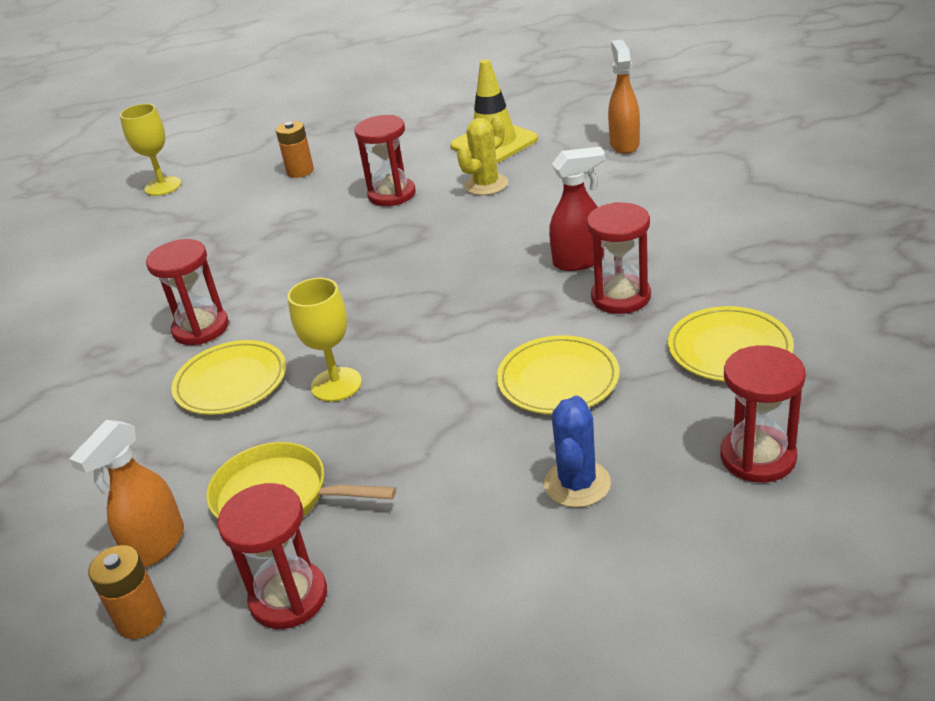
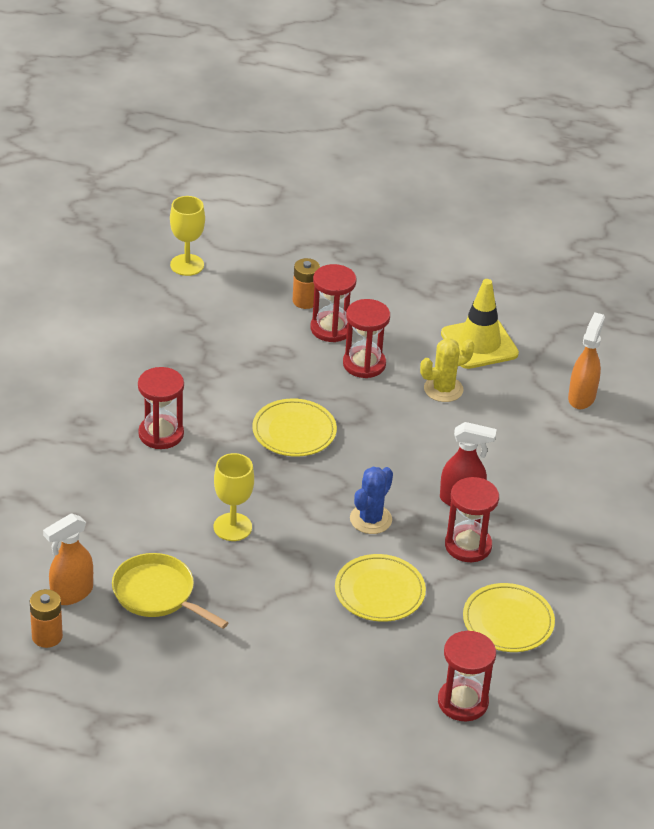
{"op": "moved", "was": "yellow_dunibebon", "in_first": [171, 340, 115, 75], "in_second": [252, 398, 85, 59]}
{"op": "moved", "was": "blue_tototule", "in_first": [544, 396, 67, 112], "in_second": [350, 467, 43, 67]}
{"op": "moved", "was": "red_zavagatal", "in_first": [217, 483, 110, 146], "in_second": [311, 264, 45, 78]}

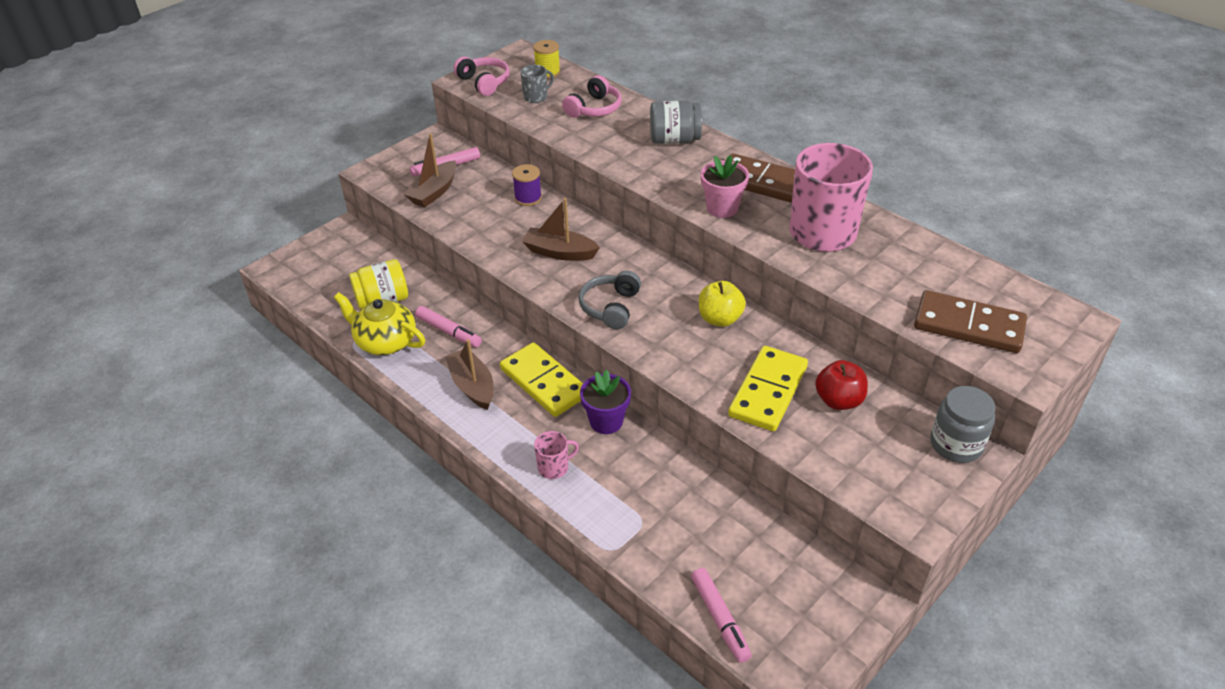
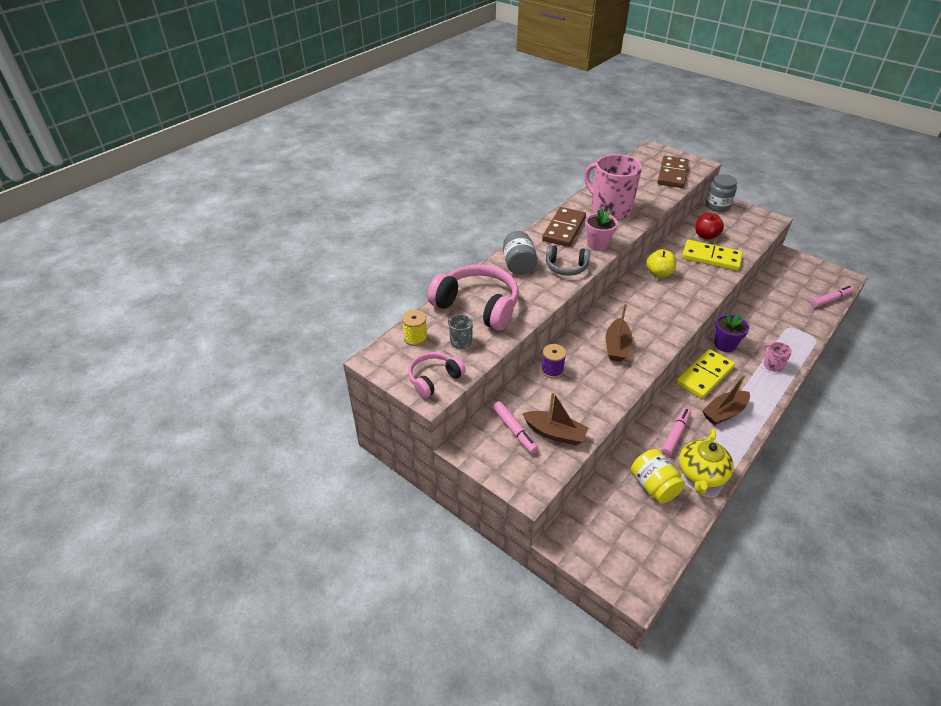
{"op": "resized", "was": "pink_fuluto", "in_first": [562, 75, 60, 43], "in_second": [427, 264, 92, 67], "ratio": 1.78}
{"op": "moved", "was": "grey_fuluto", "in_first": [578, 271, 63, 58], "in_second": [546, 245, 44, 31]}

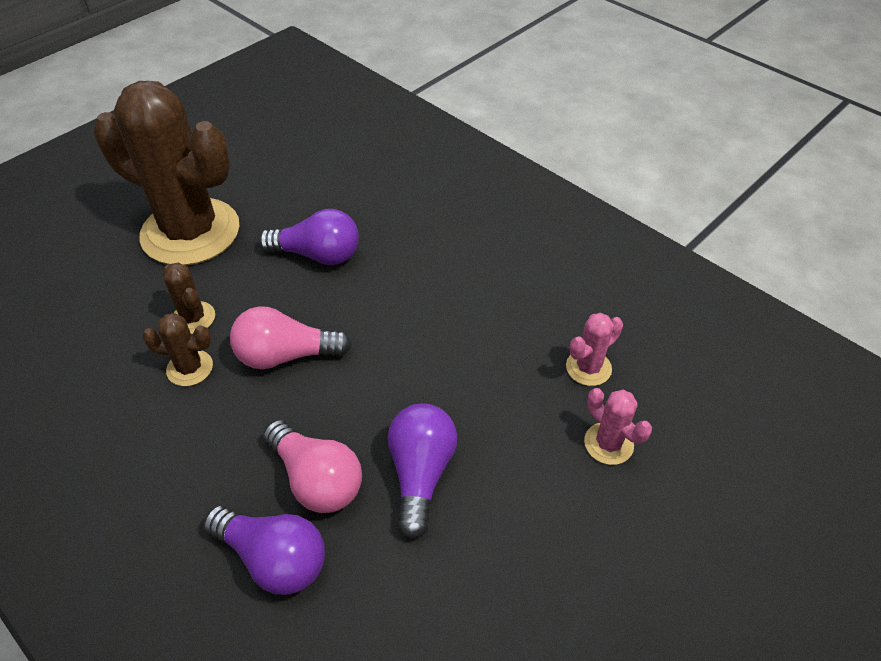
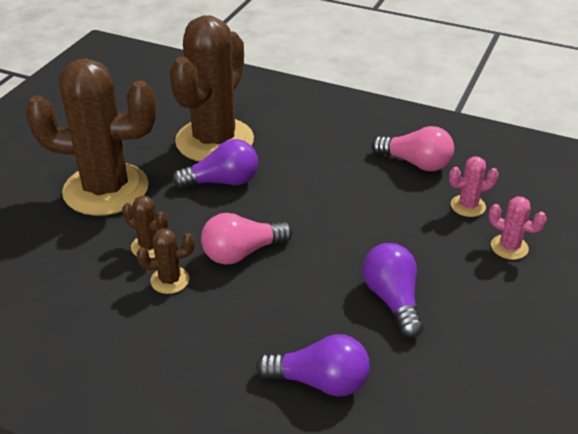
{"op": "turned", "was": "pink_tototule", "in_first": [566, 313, 57, 73], "in_second": [449, 156, 50, 61], "clockwise": 45}
{"op": "moved", "was": "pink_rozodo", "in_first": [263, 420, 99, 93], "in_second": [372, 126, 82, 45]}
{"op": "added", "now": "brown_tototule", "in_second": [170, 15, 84, 147]}

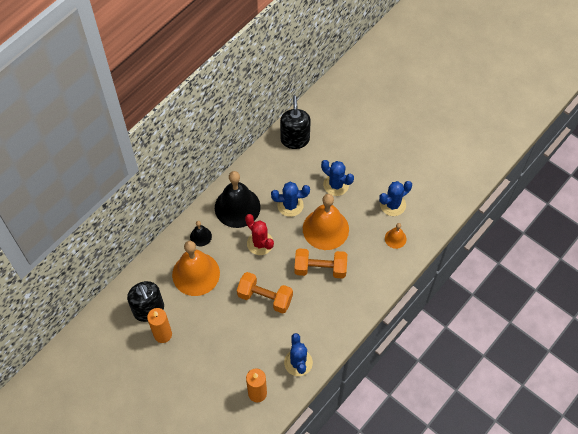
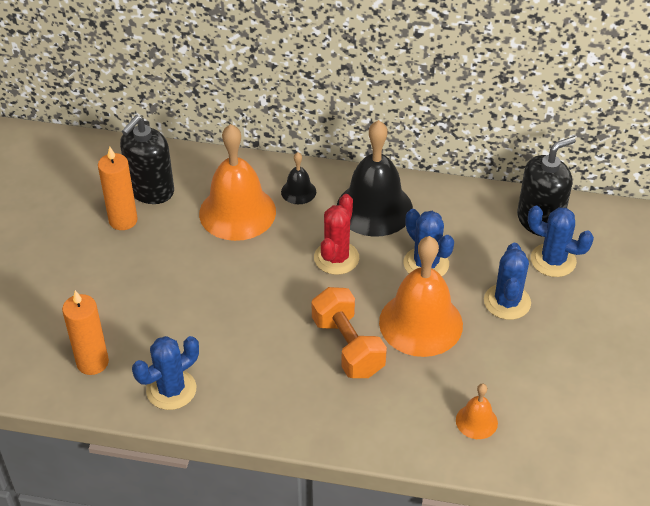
{"op": "moved", "was": "blue_tototule", "in_first": [379, 181, 33, 35], "in_second": [528, 206, 66, 71]}
{"op": "removed", "was": "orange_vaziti", "in_first": [237, 272, 56, 42]}

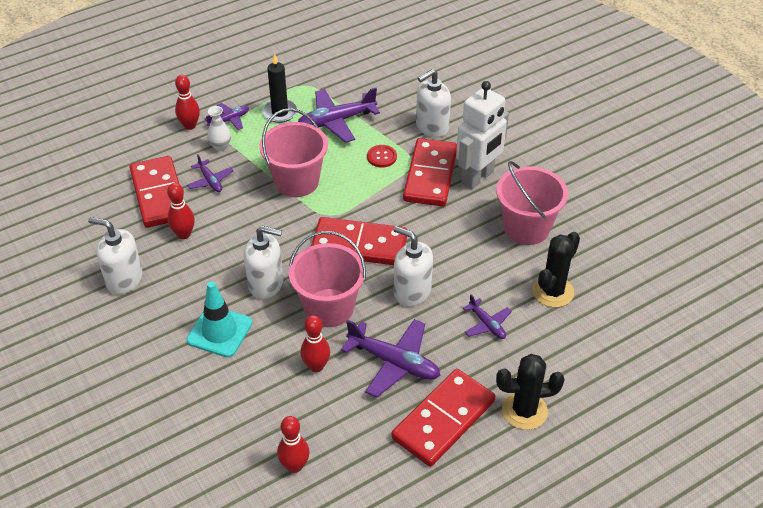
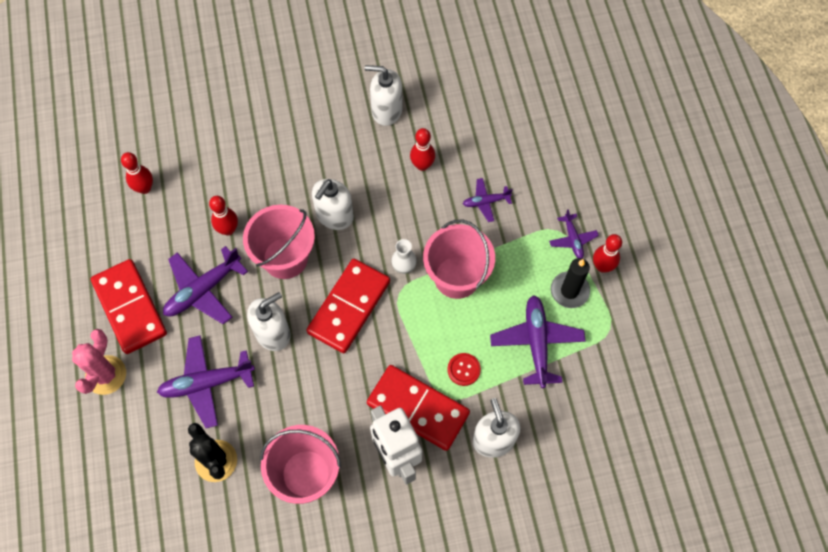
{"op": "moved", "was": "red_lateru", "in_first": [175, 75, 25, 55], "in_second": [593, 234, 29, 39]}
{"op": "moved", "was": "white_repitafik", "in_first": [207, 106, 24, 45], "in_second": [391, 239, 26, 35]}
{"op": "removed", "was": "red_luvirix", "in_first": [129, 156, 55, 72]}
{"op": "turned", "was": "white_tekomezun", "in_first": [88, 217, 55, 77], "in_second": [365, 65, 38, 61], "clockwise": -120}
{"op": "removed", "was": "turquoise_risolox", "in_first": [187, 281, 65, 76]}
{"op": "resized", "was": "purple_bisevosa", "in_first": [463, 294, 49, 45], "in_second": [157, 336, 98, 92], "ratio": 1.81}
{"op": "recoloured", "was": "black_tototule", "now": "pink_tototule", "in_first": [496, 354, 69, 76], "in_second": [72, 329, 54, 66]}

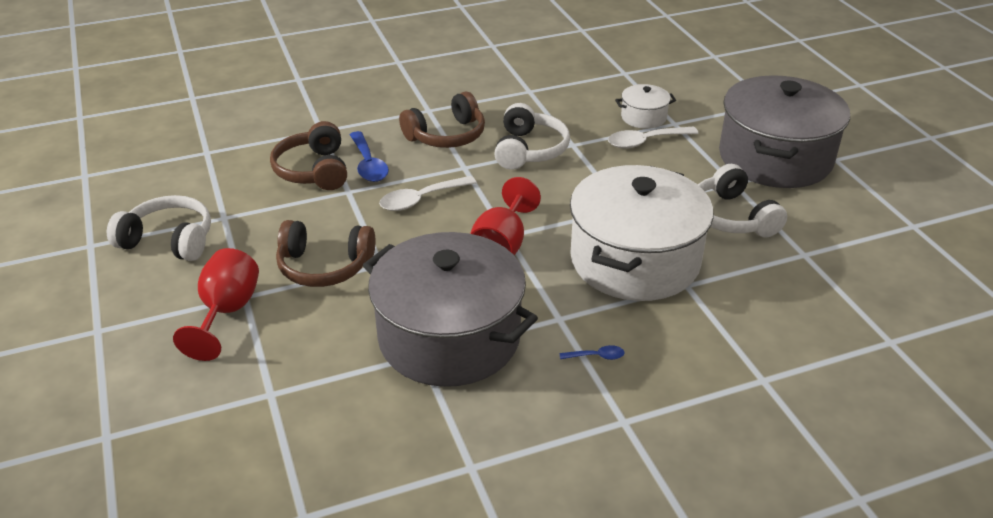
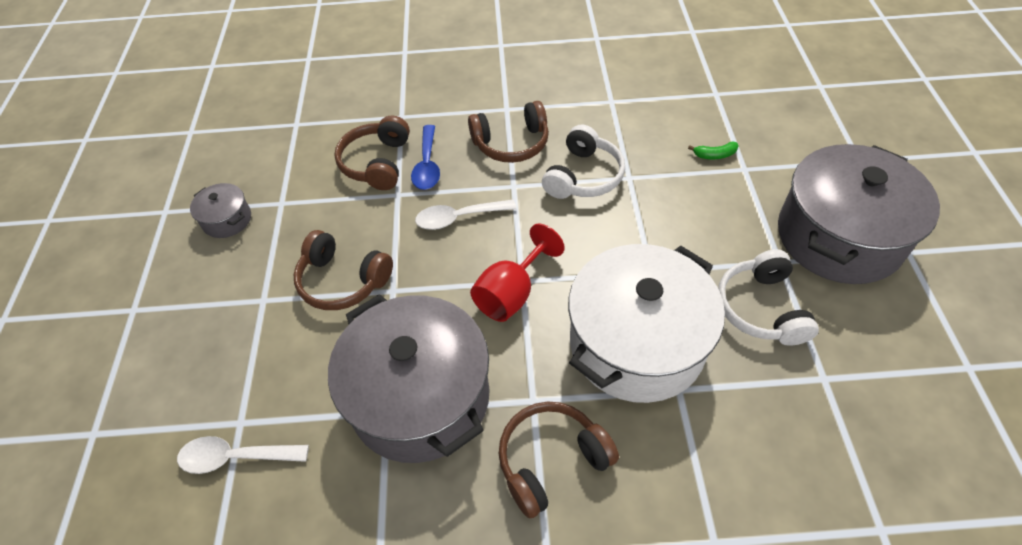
{"op": "replaced", "was": "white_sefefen", "now": "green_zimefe", "in_first": [615, 84, 61, 45], "in_second": [688, 141, 50, 18]}
{"op": "moved", "was": "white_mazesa", "in_first": [608, 127, 91, 22], "in_second": [177, 436, 132, 38]}
{"op": "replaced", "was": "white_fuluto", "now": "grey_sefefen", "in_first": [107, 195, 104, 66], "in_second": [190, 183, 61, 55]}
{"op": "removed", "was": "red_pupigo", "in_first": [173, 248, 86, 113]}
{"op": "replaced", "was": "blue_mazesa", "now": "brown_fuluto", "in_first": [559, 345, 65, 15], "in_second": [499, 401, 120, 118]}

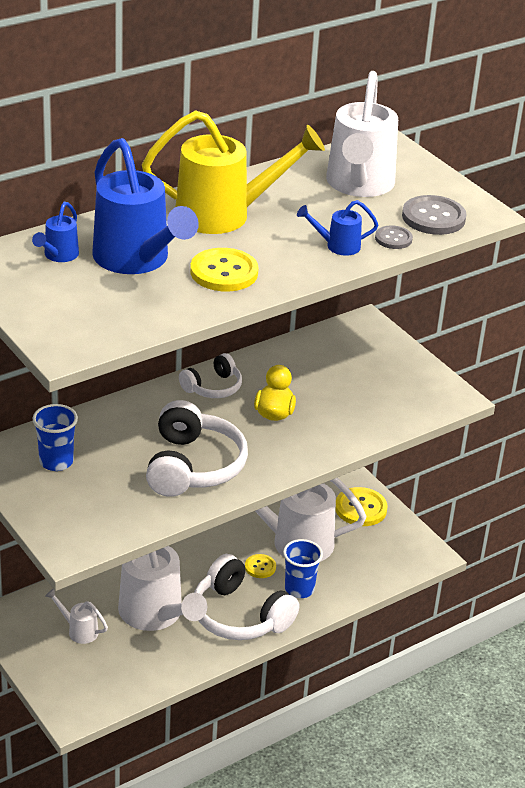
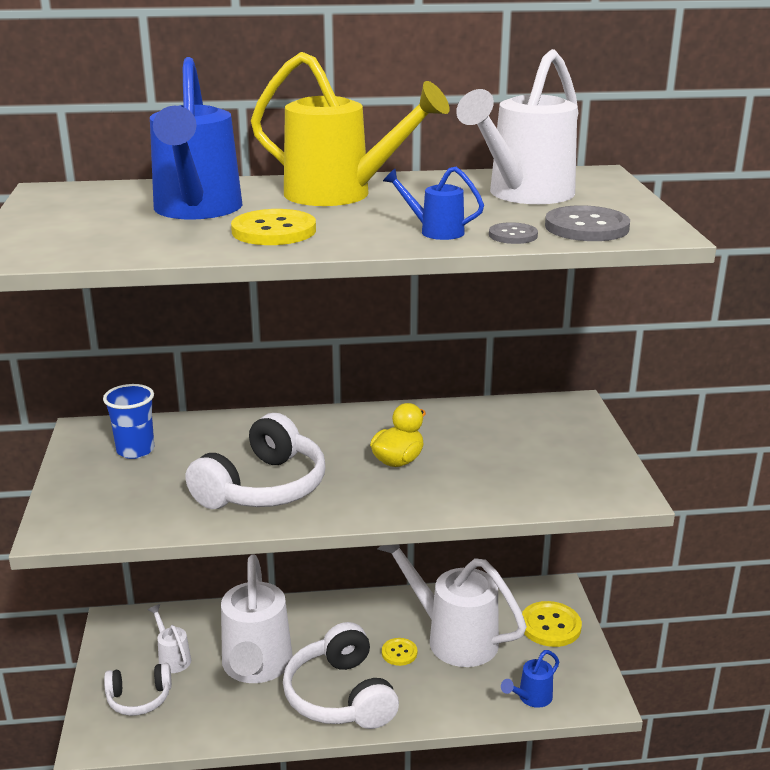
{"op": "moved", "was": "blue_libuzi", "in_first": [32, 202, 47, 60], "in_second": [501, 650, 58, 58]}
{"op": "moved", "was": "white_fuluto", "in_first": [179, 353, 63, 45], "in_second": [104, 663, 68, 53]}
{"op": "removed", "was": "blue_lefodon", "in_first": [283, 539, 40, 59]}

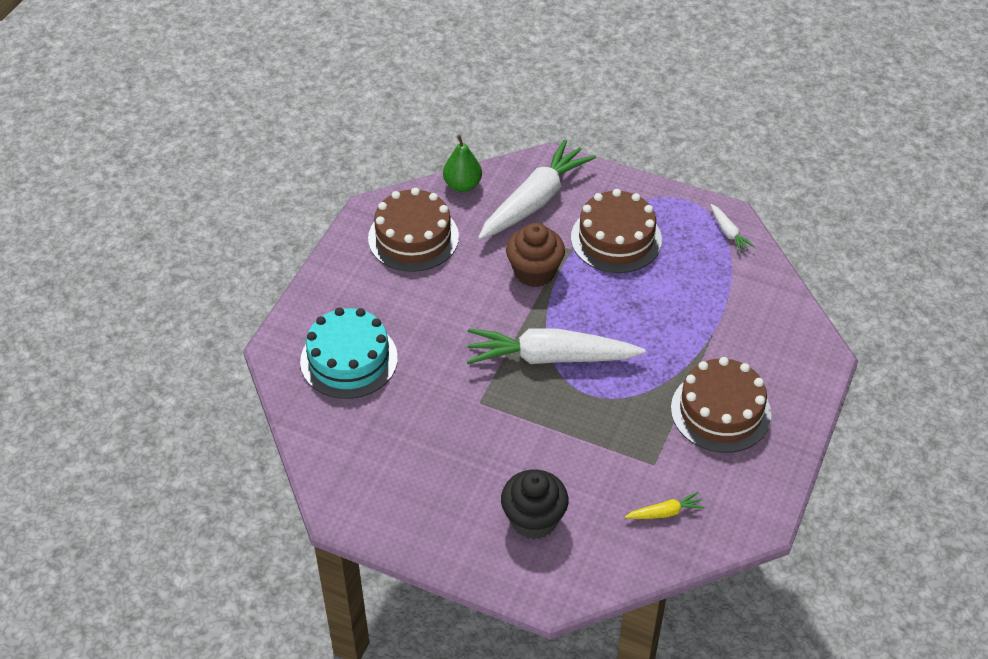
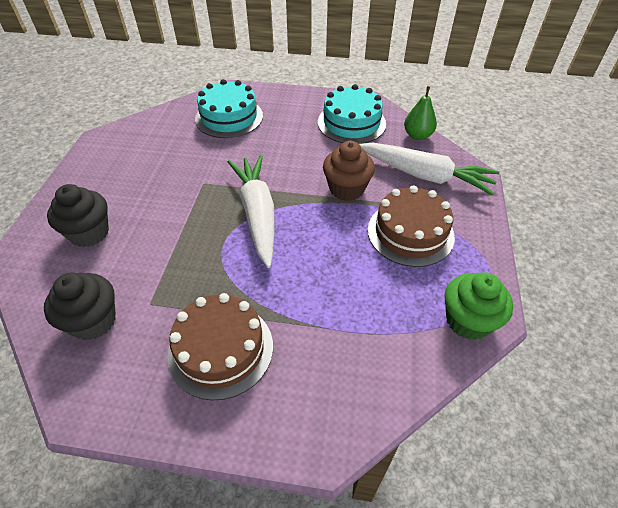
{"op": "recoloured", "was": "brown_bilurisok", "now": "turquoise_bilurisok", "in_first": [368, 188, 91, 84], "in_second": [318, 84, 68, 60]}
{"op": "replaced", "was": "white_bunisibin", "now": "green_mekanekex", "in_first": [711, 204, 44, 49], "in_second": [444, 272, 69, 68]}
{"op": "replaced", "was": "yellow_bunisibin", "now": "black_mekanekex", "in_first": [625, 492, 80, 27], "in_second": [44, 273, 72, 67]}

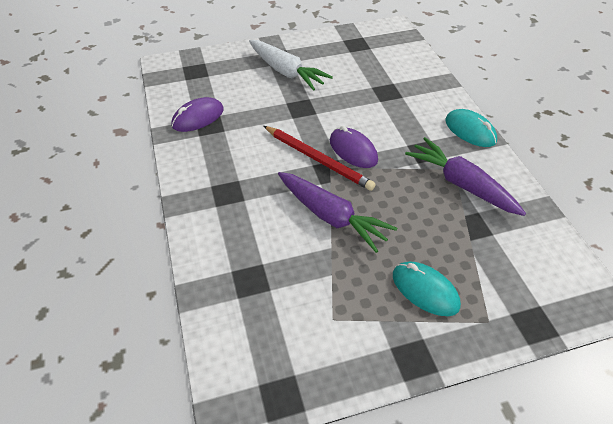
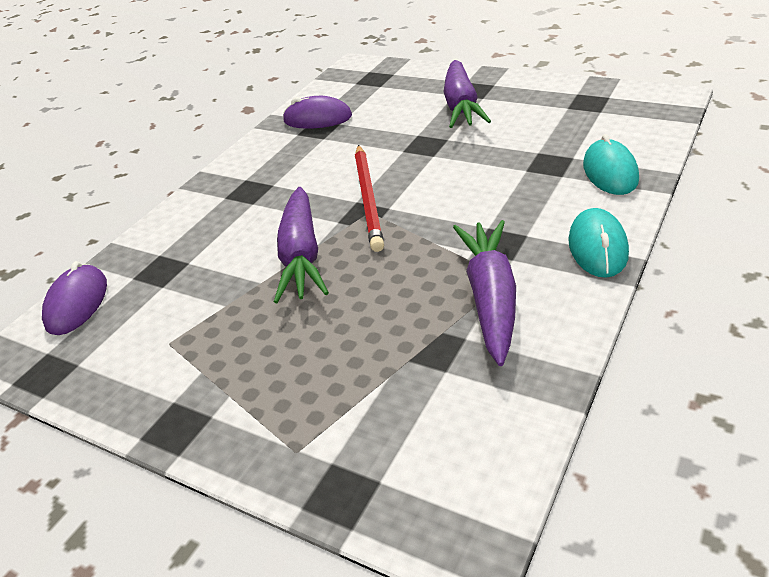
{"op": "recoloured", "was": "white_bunisibin", "now": "purple_bunisibin", "in_first": [249, 40, 84, 51], "in_second": [444, 60, 47, 68]}
{"op": "moved", "was": "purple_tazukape", "in_first": [330, 126, 48, 42], "in_second": [42, 261, 65, 74]}
{"op": "moved", "was": "turquoise_tazukape", "in_first": [393, 261, 68, 55], "in_second": [583, 134, 56, 61]}

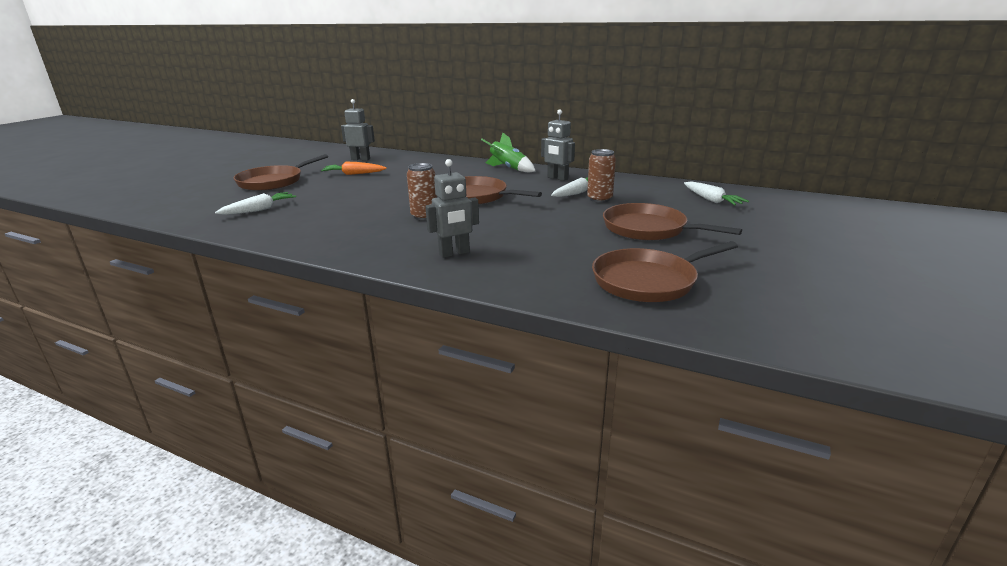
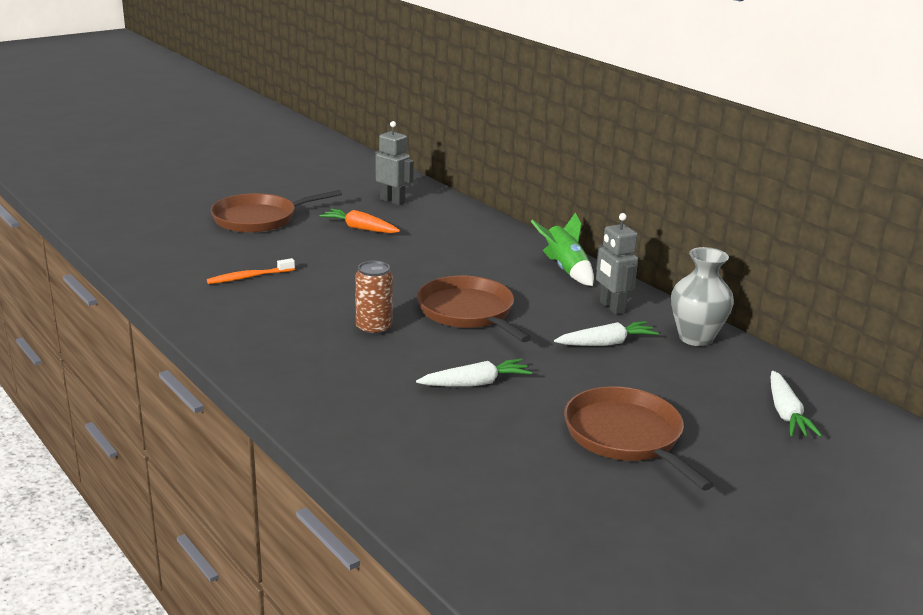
{"op": "removed", "was": "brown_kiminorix", "in_first": [587, 149, 29, 54]}
{"op": "removed", "was": "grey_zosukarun", "in_first": [425, 159, 54, 99]}
{"op": "moved", "was": "white_bunisibin", "in_first": [215, 192, 81, 23], "in_second": [416, 359, 116, 28]}
{"op": "removed", "was": "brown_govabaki", "in_first": [592, 241, 146, 61]}
{"op": "added", "now": "grey_repitafik", "in_second": [671, 247, 63, 99]}
{"op": "added", "now": "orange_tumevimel", "in_second": [207, 258, 88, 26]}

